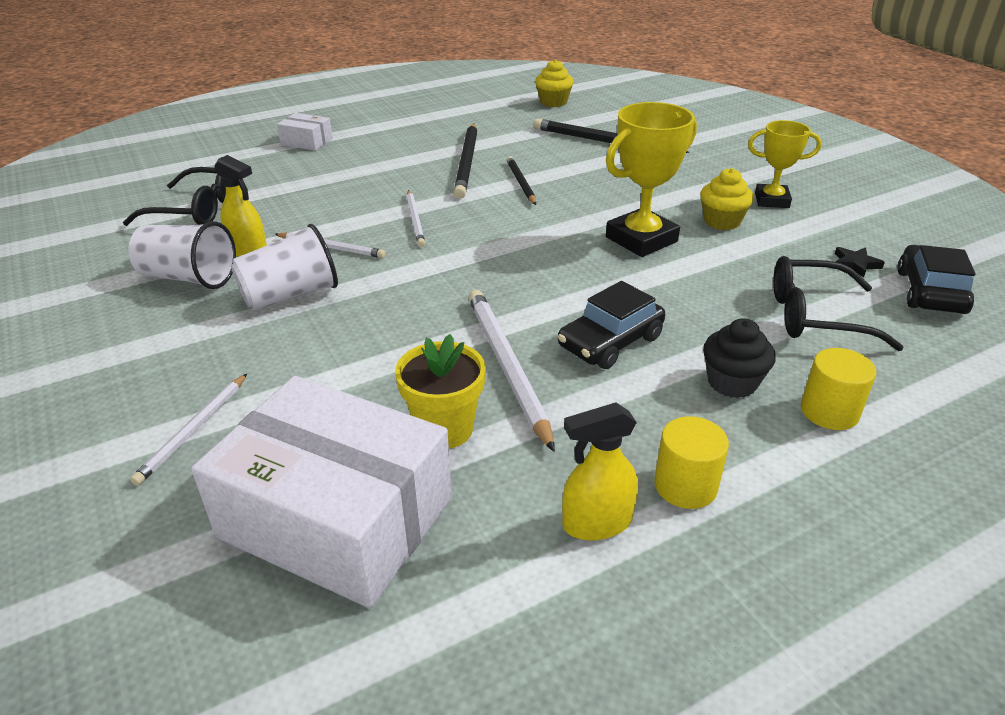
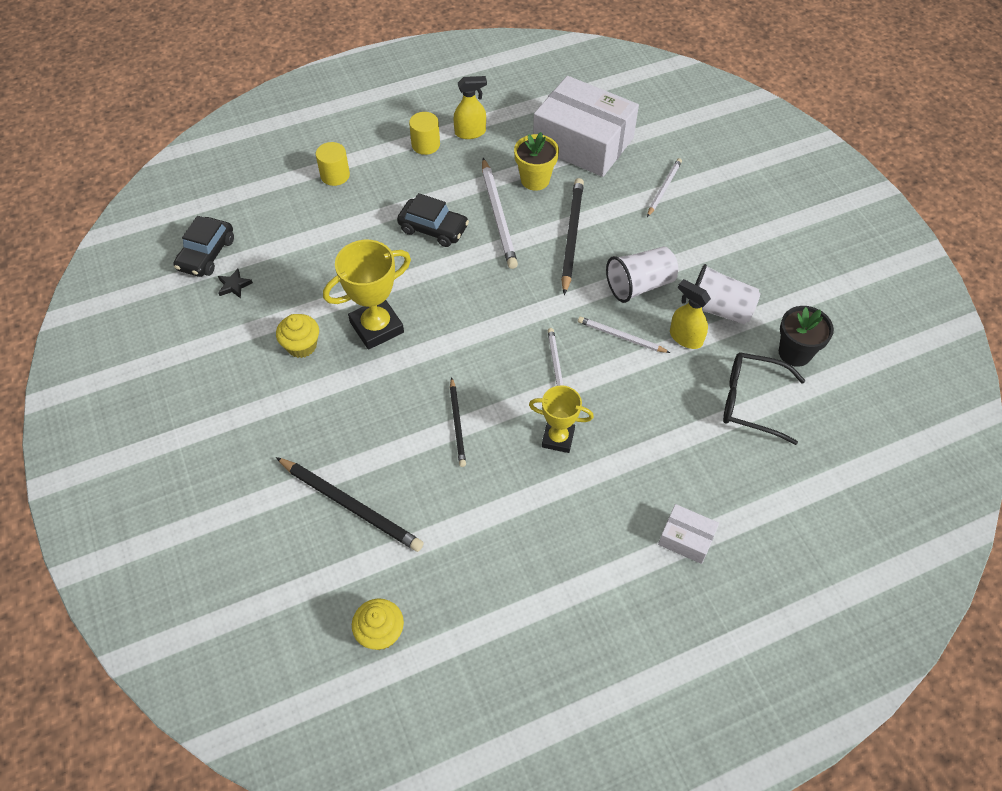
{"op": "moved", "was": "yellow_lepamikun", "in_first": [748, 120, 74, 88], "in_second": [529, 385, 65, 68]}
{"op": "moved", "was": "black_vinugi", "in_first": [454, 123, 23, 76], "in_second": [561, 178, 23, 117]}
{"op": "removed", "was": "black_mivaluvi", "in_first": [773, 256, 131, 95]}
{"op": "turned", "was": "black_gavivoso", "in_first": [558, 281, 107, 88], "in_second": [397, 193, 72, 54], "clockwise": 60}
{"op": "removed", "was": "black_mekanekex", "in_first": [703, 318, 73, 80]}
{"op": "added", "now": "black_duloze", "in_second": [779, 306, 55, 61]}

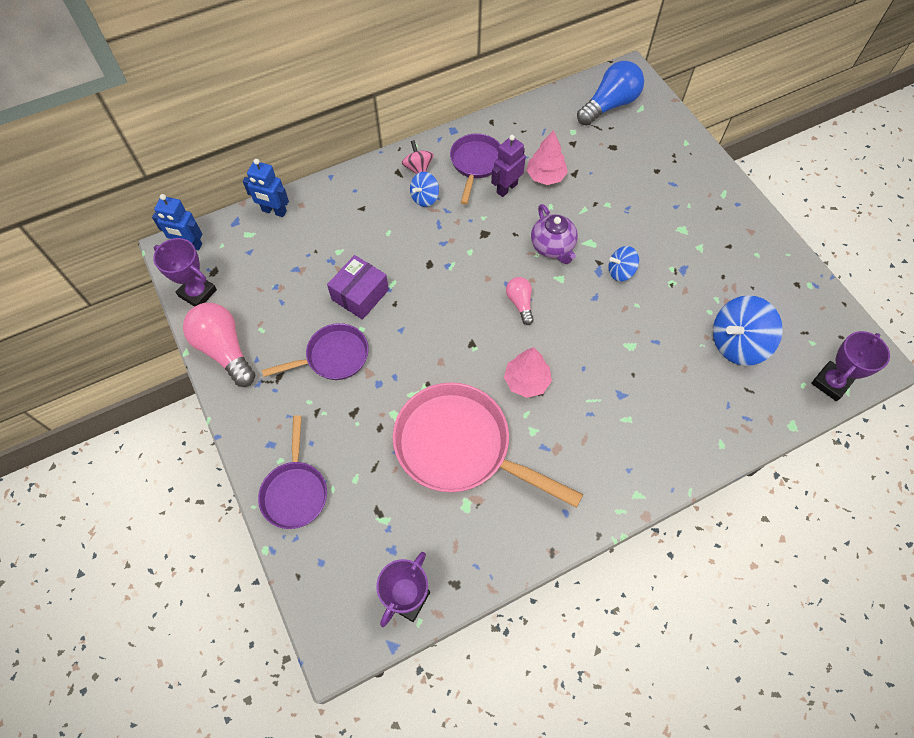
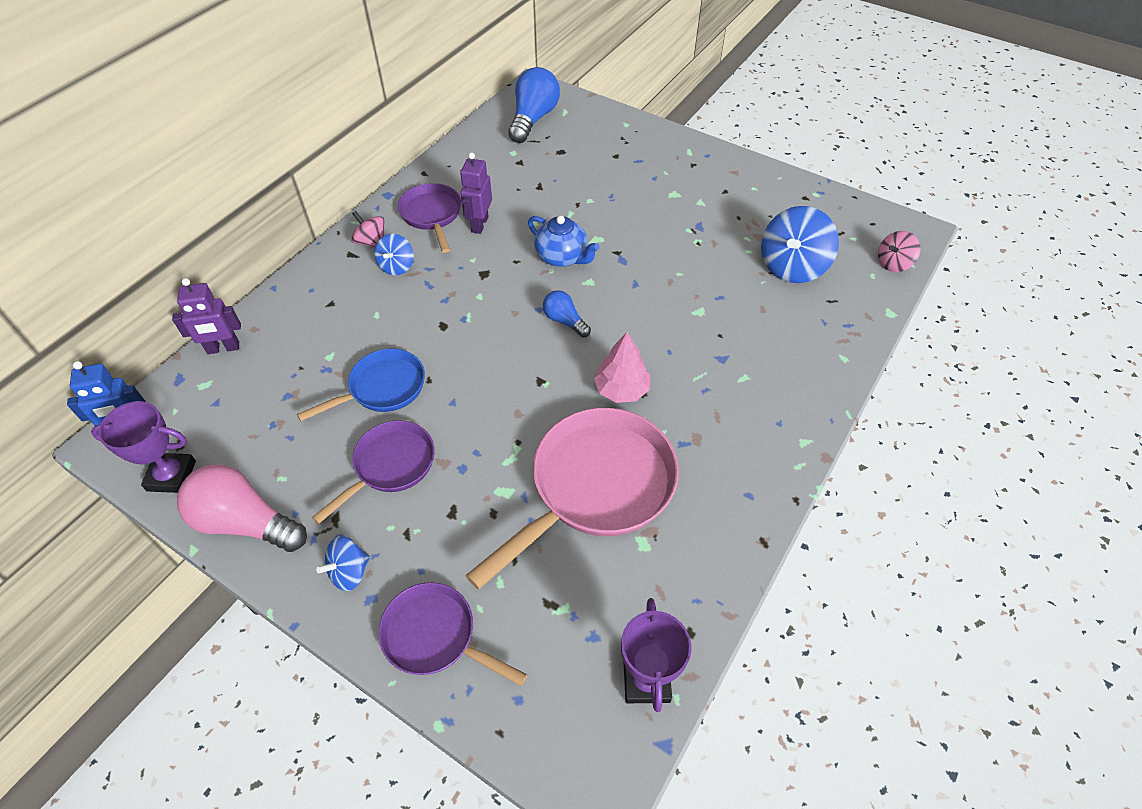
{"op": "removed", "was": "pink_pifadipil", "in_first": [526, 130, 42, 55]}
{"op": "recoloured", "was": "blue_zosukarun", "now": "purple_zosukarun", "in_first": [243, 159, 46, 58], "in_second": [172, 278, 69, 76]}
{"op": "recoloured", "was": "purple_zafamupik", "now": "blue_zafamupik", "in_first": [531, 204, 47, 60], "in_second": [528, 216, 72, 51]}
{"op": "moved", "was": "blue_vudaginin", "in_first": [609, 246, 30, 35], "in_second": [316, 536, 54, 55]}
{"op": "replaced", "was": "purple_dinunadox", "now": "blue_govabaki", "in_first": [327, 255, 62, 65], "in_second": [297, 349, 128, 72]}
{"op": "recoloured", "was": "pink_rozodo", "now": "blue_rozodo", "in_first": [506, 277, 28, 48], "in_second": [543, 290, 48, 48]}
{"op": "replaced", "was": "purple_lepamikun", "now": "pink_vudaginin", "in_first": [811, 331, 79, 70], "in_second": [878, 231, 43, 41]}
{"op": "turned", "was": "pink_govabaki", "in_first": [393, 382, 190, 126], "in_second": [465, 408, 214, 181], "clockwise": 135}
{"op": "turned", "was": "purple_govabaki", "in_first": [258, 415, 69, 114], "in_second": [378, 582, 149, 104], "clockwise": 150}

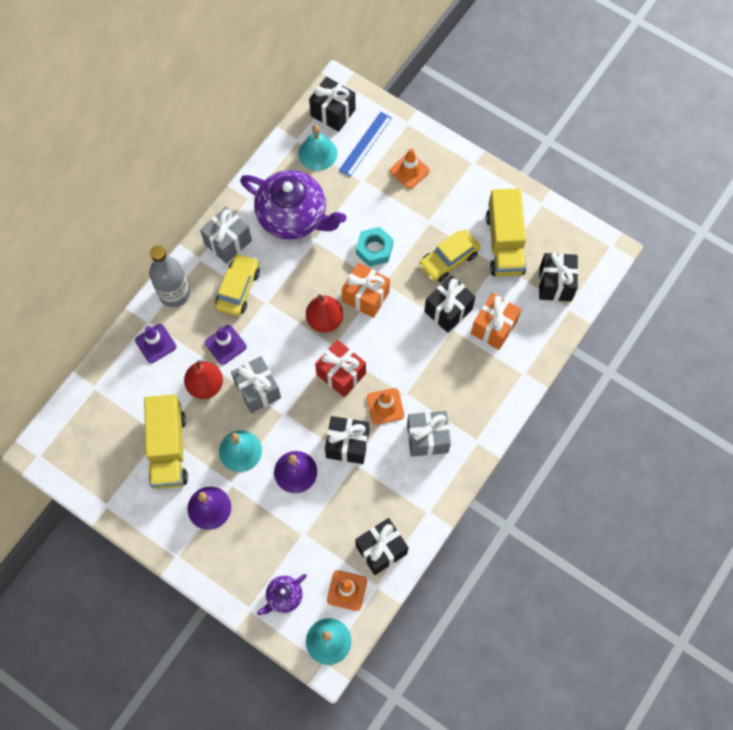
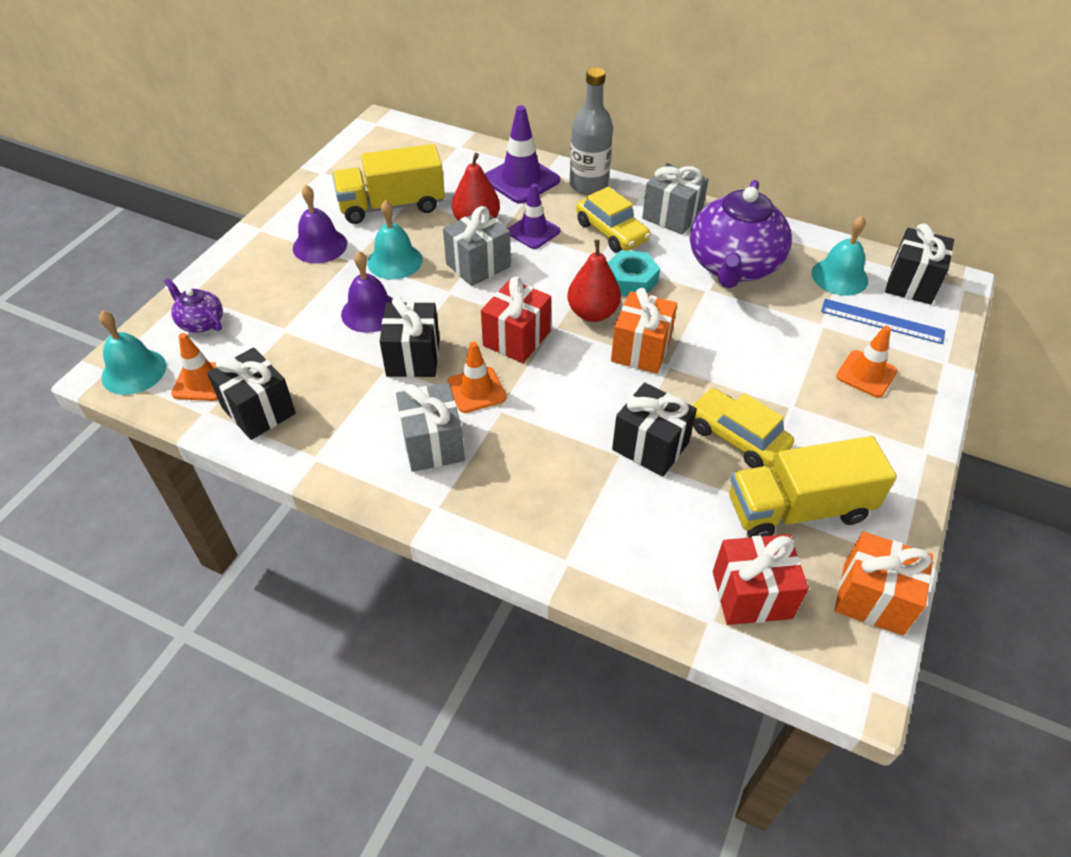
{"op": "moved", "was": "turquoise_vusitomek", "in_first": [356, 227, 38, 40], "in_second": [608, 250, 52, 46]}
{"op": "turned", "was": "yellow_gavivoso", "in_first": [215, 253, 45, 63], "in_second": [576, 187, 75, 66], "clockwise": 45}
{"op": "recoloured", "was": "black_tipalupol", "now": "red_tipalupol", "in_first": [539, 253, 39, 48], "in_second": [713, 534, 96, 91]}
{"op": "moved", "was": "orange_tipalupol", "in_first": [471, 293, 50, 57], "in_second": [834, 531, 99, 105]}
{"op": "resized", "was": "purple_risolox", "in_first": [135, 324, 41, 39], "in_second": [485, 105, 75, 99], "ratio": 1.53}

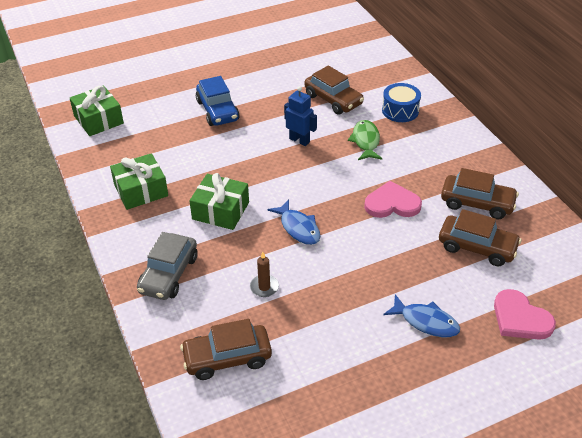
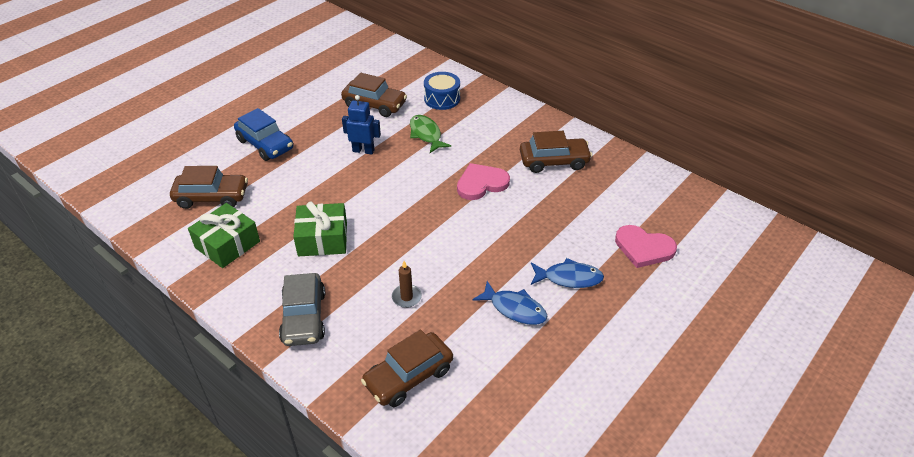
{"op": "removed", "was": "green_tipalupol", "in_first": [70, 86, 54, 50]}
{"op": "moved", "was": "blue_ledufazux", "in_first": [267, 199, 54, 46], "in_second": [472, 281, 75, 44]}
{"op": "moved", "was": "brown_gavivoso", "in_first": [439, 209, 82, 57], "in_second": [170, 166, 78, 43]}

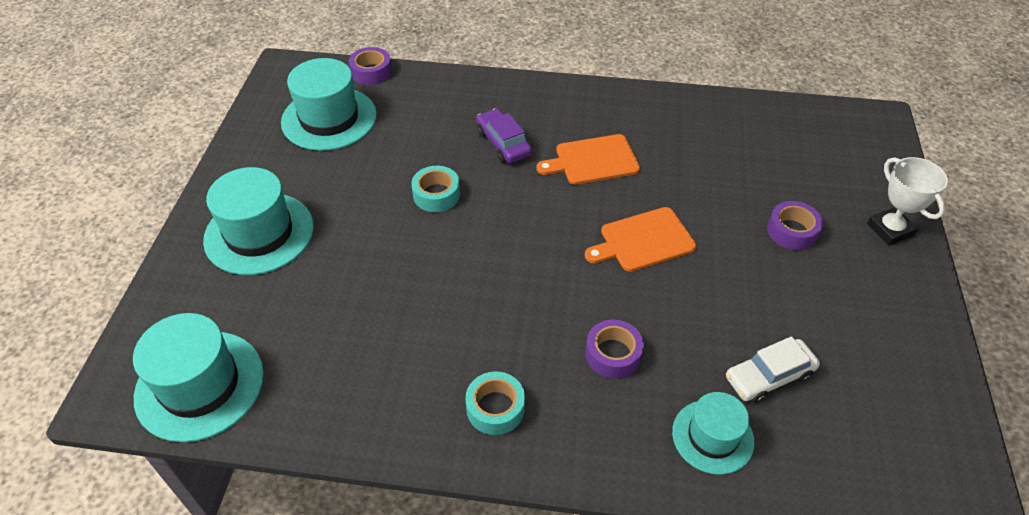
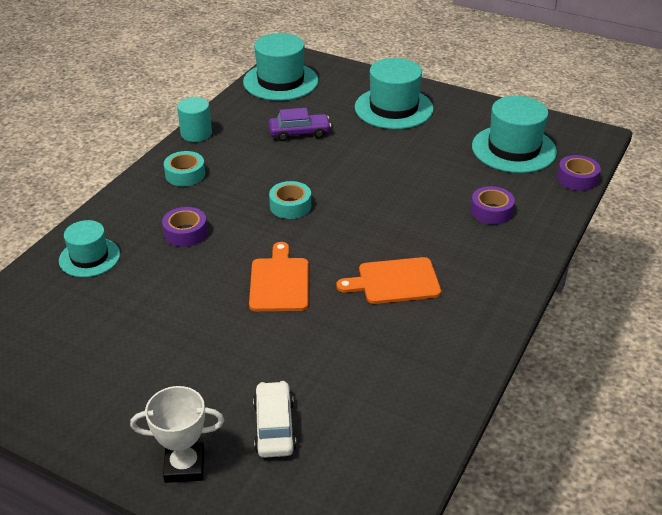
{"op": "moved", "was": "purple_gavivoso", "in_first": [476, 108, 56, 55], "in_second": [269, 108, 62, 33]}
{"op": "turned", "was": "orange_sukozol", "in_first": [536, 134, 104, 51], "in_second": [336, 257, 105, 47], "clockwise": -105}
{"op": "moved", "was": "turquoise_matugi", "in_first": [411, 166, 49, 46], "in_second": [269, 181, 42, 38]}
{"op": "moved", "was": "purple_matugi", "in_first": [767, 201, 56, 49], "in_second": [471, 186, 44, 39]}
{"op": "moved", "was": "white_gavivoso", "in_first": [726, 336, 94, 67], "in_second": [253, 381, 43, 77]}
{"op": "added", "now": "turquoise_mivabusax", "in_second": [177, 97, 35, 45]}

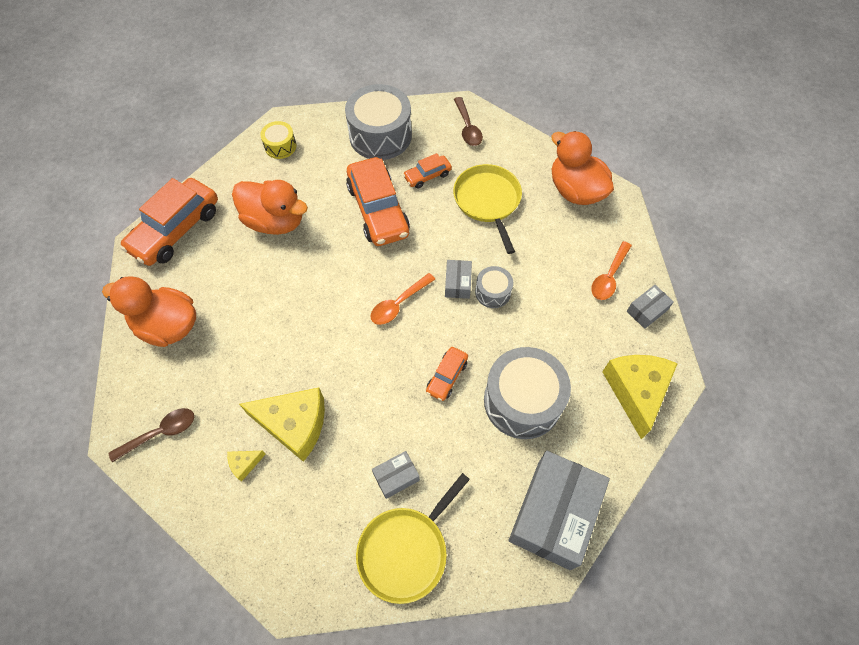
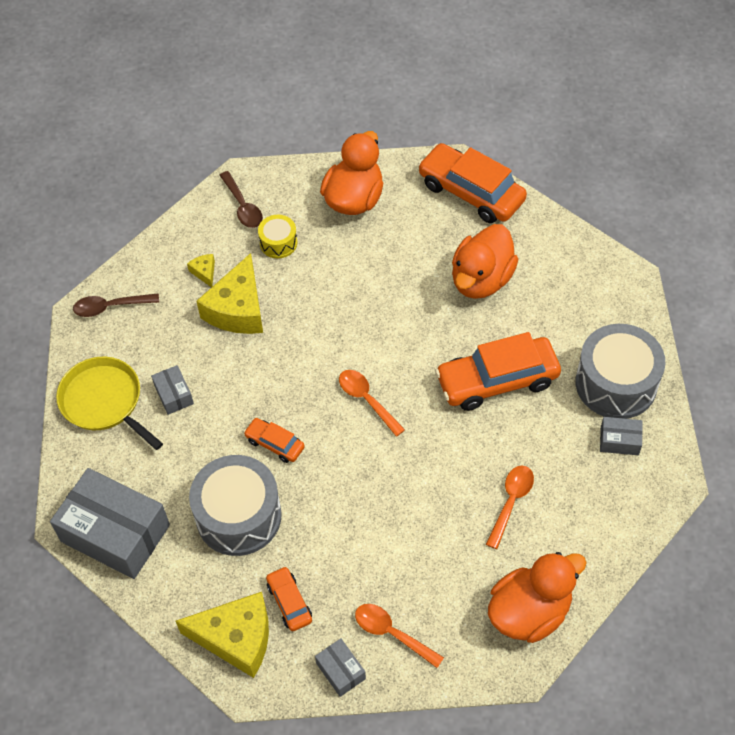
{"op": "moved", "was": "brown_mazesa", "in_first": [454, 97, 29, 49], "in_second": [73, 294, 86, 23]}
{"op": "moved", "was": "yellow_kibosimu", "in_first": [260, 121, 36, 38], "in_second": [258, 215, 39, 43]}
{"op": "moved", "was": "orange_gavivoso", "in_first": [403, 153, 49, 36], "in_second": [266, 566, 46, 65]}
{"op": "replaced", "was": "yellow_govabaki", "now": "orange_mazesa", "in_first": [453, 164, 69, 90], "in_second": [486, 466, 48, 83]}
{"op": "moved", "was": "grey_dinunadox", "in_first": [445, 260, 27, 39], "in_second": [600, 417, 43, 38]}
{"op": "removed", "was": "grey_kibosimu", "in_first": [475, 266, 38, 42]}

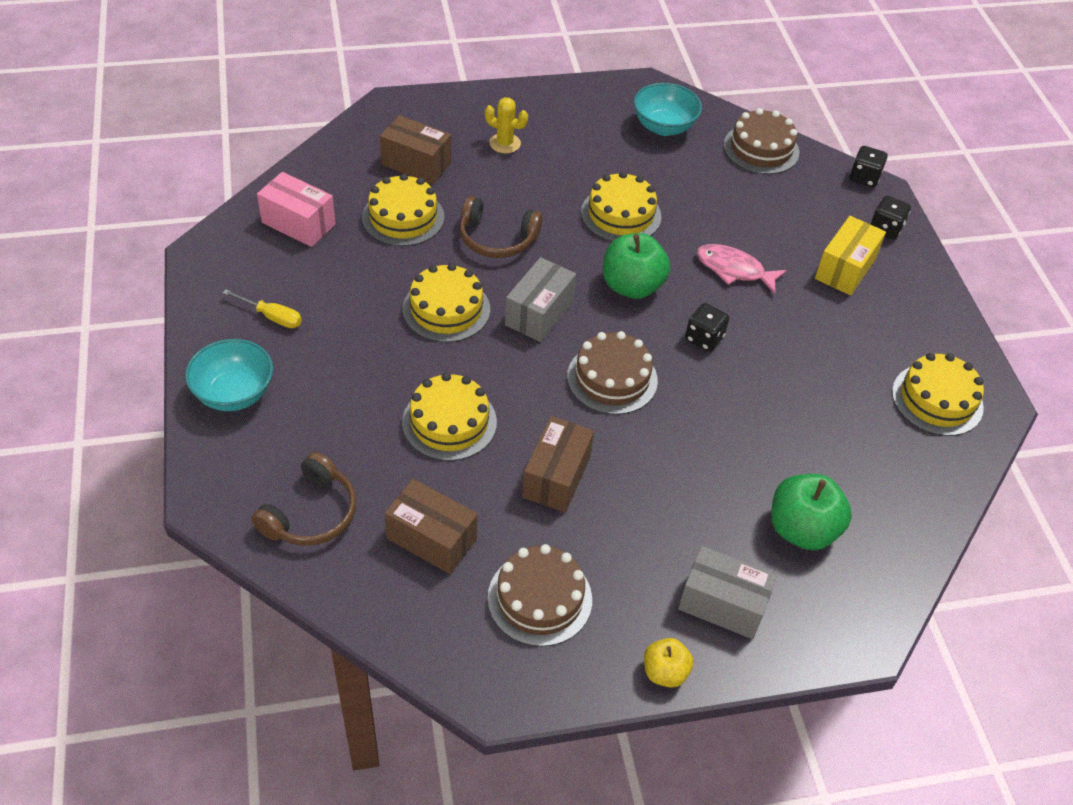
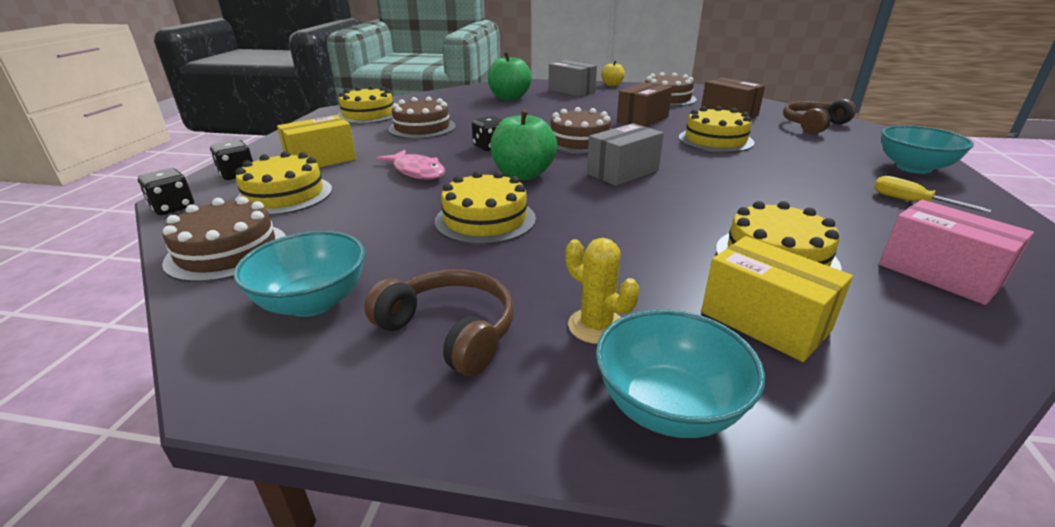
{"op": "recoloured", "was": "brown_dinunadox", "now": "yellow_dinunadox", "in_first": [380, 115, 71, 69], "in_second": [701, 236, 152, 126]}
{"op": "moved", "was": "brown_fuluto", "in_first": [459, 196, 83, 62], "in_second": [364, 269, 150, 107]}
{"op": "moved", "was": "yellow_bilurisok", "in_first": [403, 263, 87, 79], "in_second": [234, 151, 98, 64]}
{"op": "added", "now": "brown_bilurisok", "in_second": [388, 97, 68, 42]}
{"op": "added", "now": "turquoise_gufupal", "in_second": [596, 309, 169, 129]}

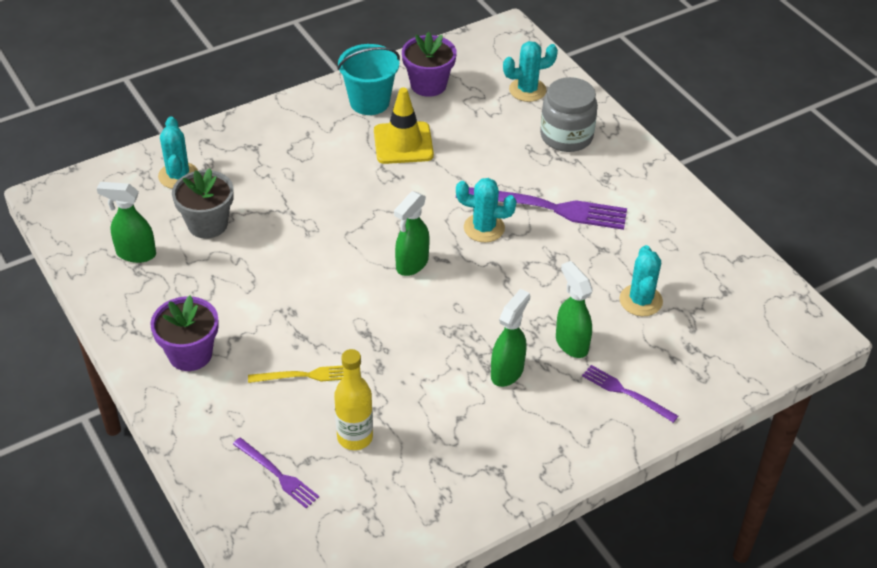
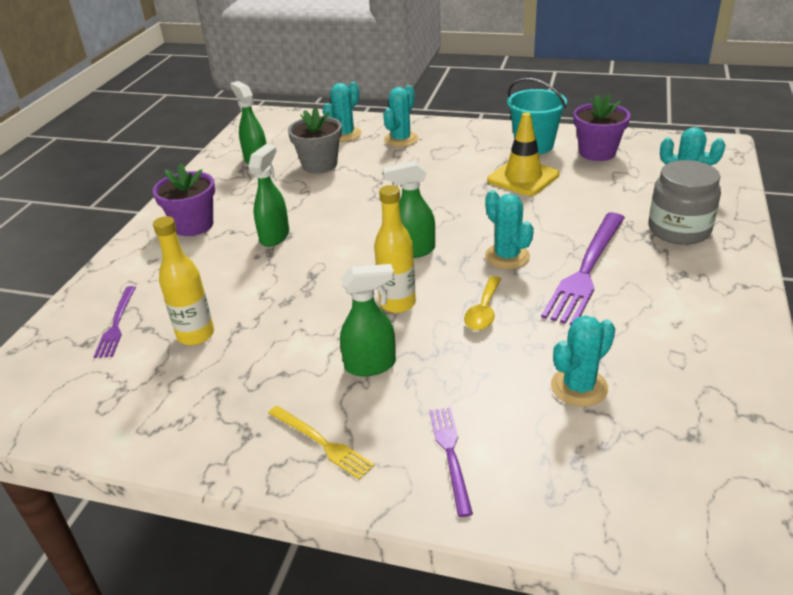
{"op": "turned", "was": "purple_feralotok", "in_first": [456, 187, 171, 43], "in_second": [541, 213, 84, 112], "clockwise": 60}
{"op": "moved", "was": "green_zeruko", "in_first": [556, 261, 37, 97], "in_second": [248, 144, 41, 103]}
{"op": "moved", "was": "yellow_feralotok", "in_first": [248, 366, 95, 17], "in_second": [268, 406, 107, 74]}
{"op": "added", "now": "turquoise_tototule", "in_second": [383, 85, 36, 62]}
{"op": "added", "now": "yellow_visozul", "in_second": [374, 185, 42, 128]}
{"op": "added", "now": "yellow_mazesa", "in_second": [464, 276, 37, 55]}

